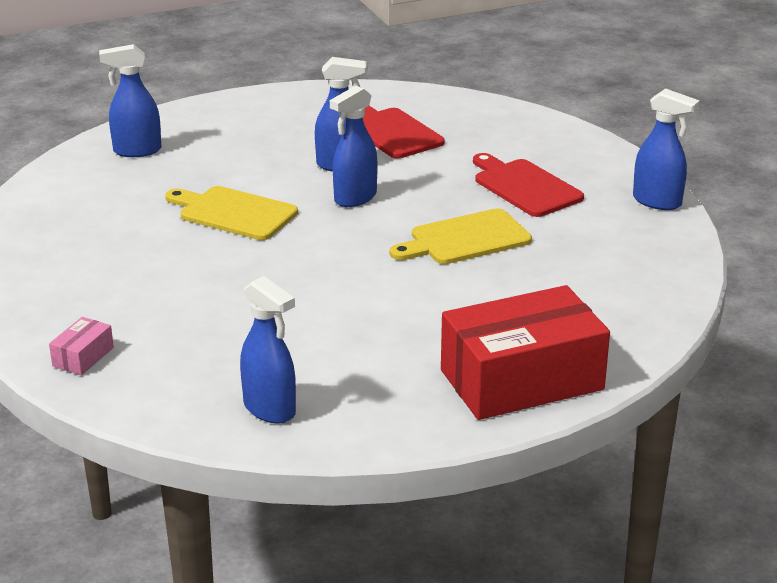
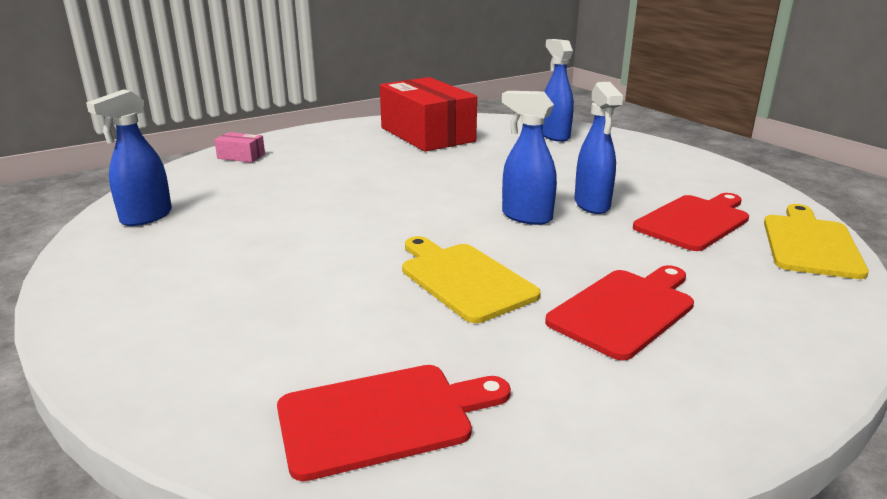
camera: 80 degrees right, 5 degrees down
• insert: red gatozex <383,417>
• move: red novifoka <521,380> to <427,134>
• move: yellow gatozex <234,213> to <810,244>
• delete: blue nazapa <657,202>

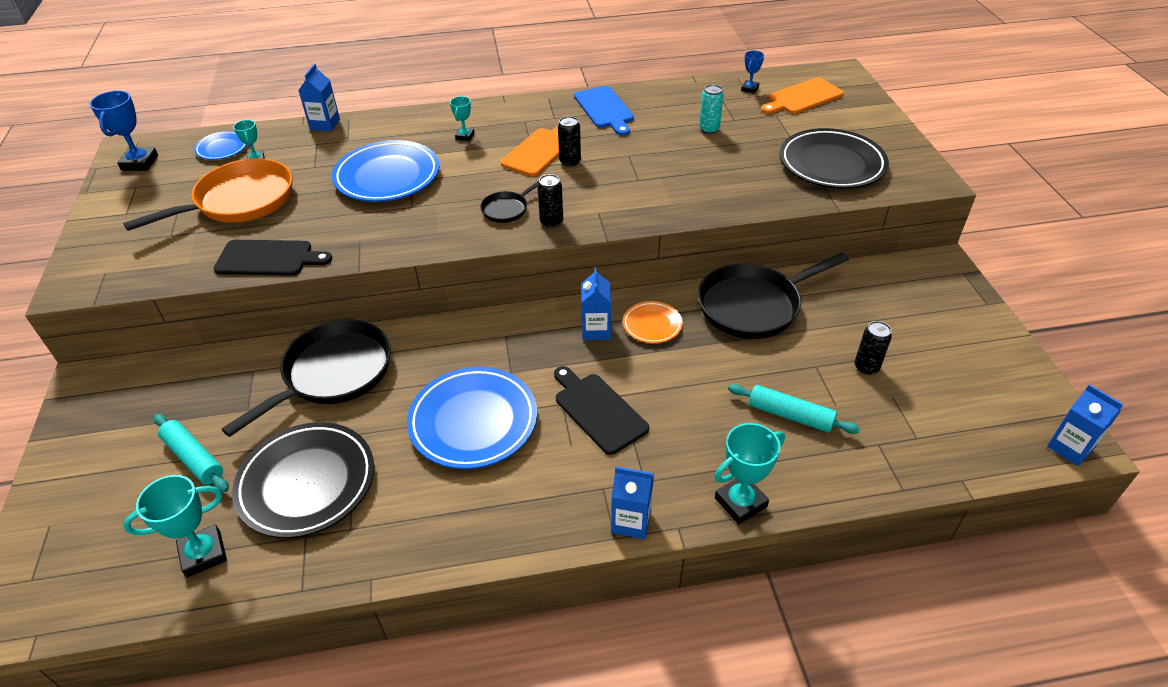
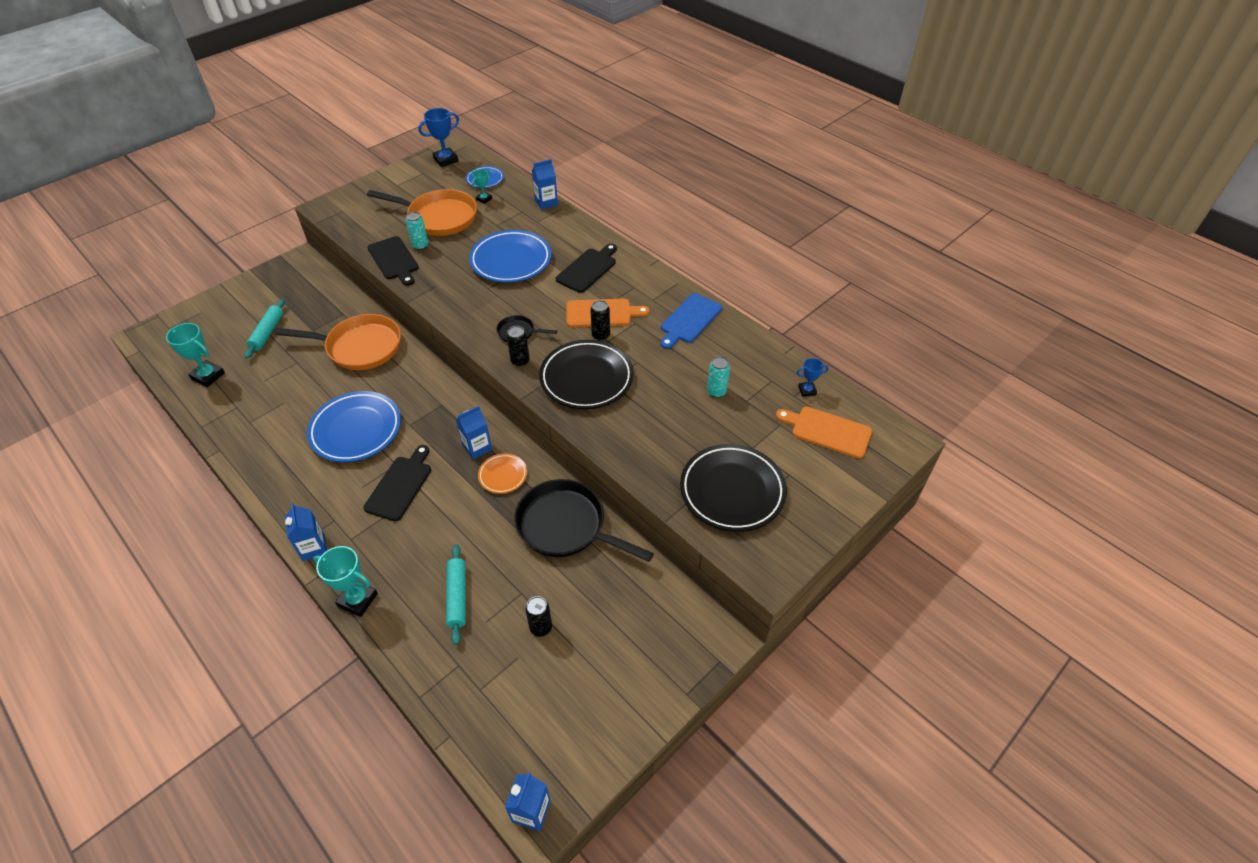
camera: 55 degrees right, 5 degrees up
• recolor: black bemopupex <332,374> to orange bemopupex <359,347>
• insert: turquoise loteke <420,246>
• move: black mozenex <307,483> to <586,378>
• replace: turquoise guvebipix <465,136> to black gatozex <588,269>

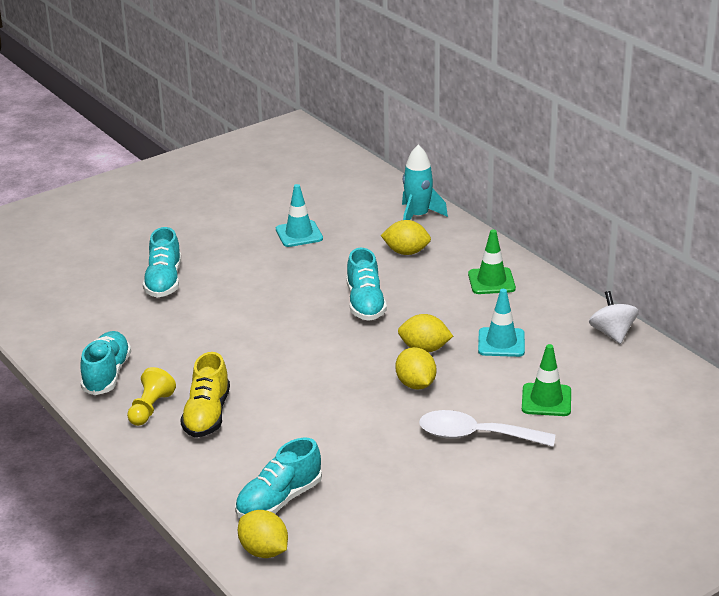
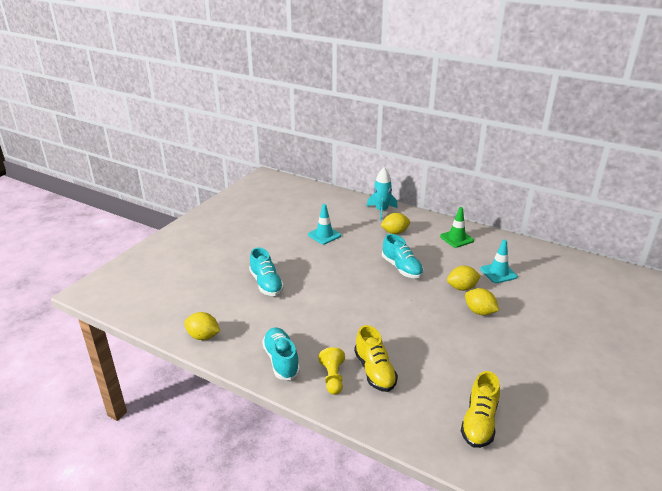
camera: 25 degrees left, 0 degrees up
• move: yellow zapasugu <264,551> to <203,336>
• recolor: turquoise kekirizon <279,500> to yellow kekirizon <479,422>
• delete: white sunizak <475,436>
• delete: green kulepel <546,400>
• delete: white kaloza <612,333>

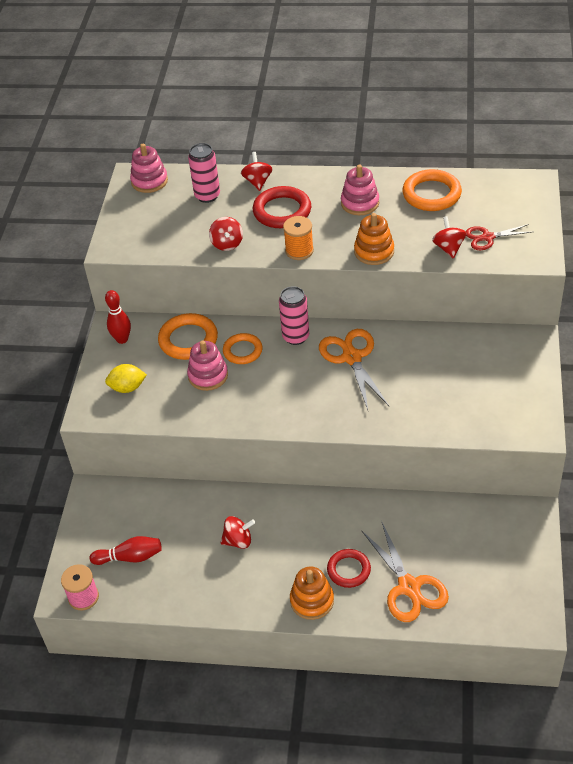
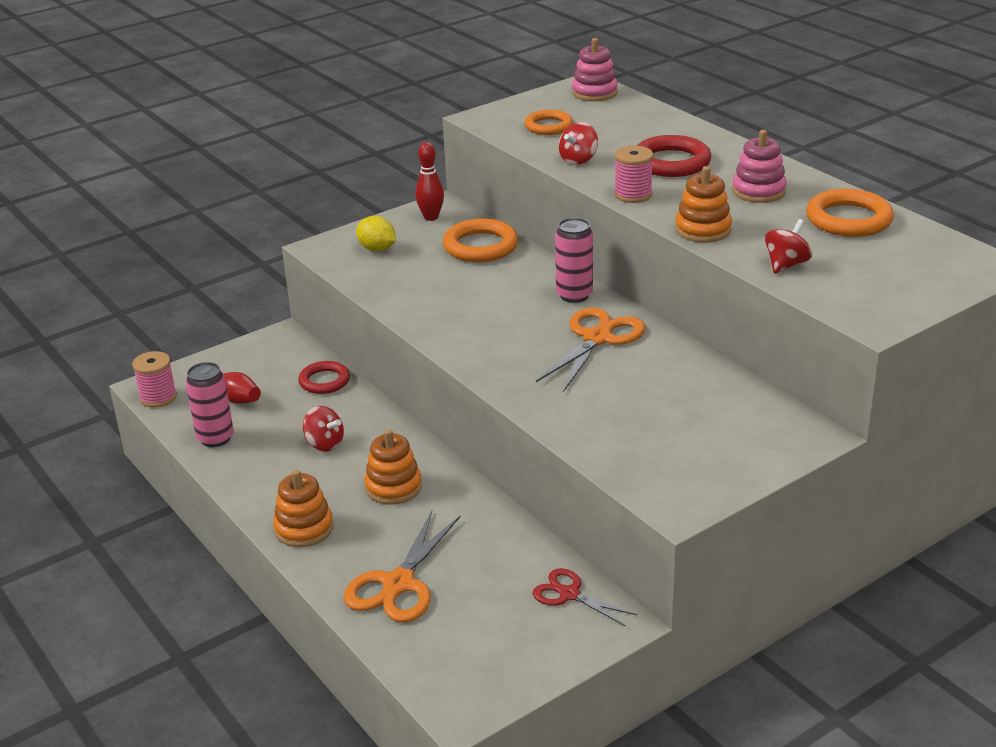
camera: 45 degrees right, 15 degrees down
• move: pink loteke <207,196> to <215,438>
• move: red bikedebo <349,570> to <324,381>
• insert: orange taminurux <393,487>
• move: orange bikedebo <242,351> to <548,126>
• move: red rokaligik <487,237> to <569,594>
• recolor: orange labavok <299,251> to pink labavok <633,195>
• delete: pink taminurux <208,376>
• delete: red kaloza <257,182>

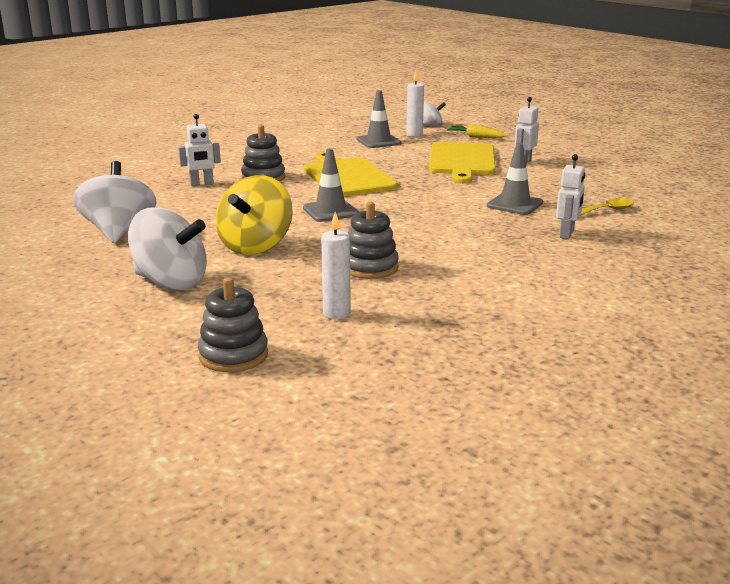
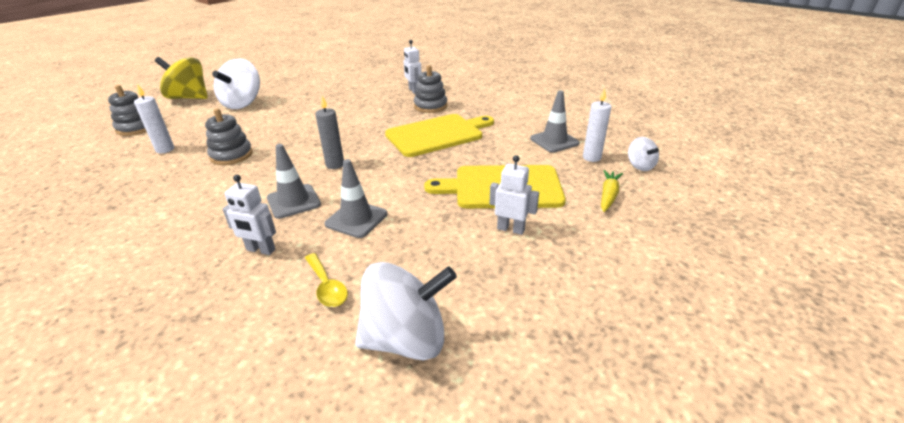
camera: 85 degrees right, 10 degrees up
• move: yellow kaloza <255,246> to <189,98>
• move: grey kulepel <330,211> to <293,201>
• insert: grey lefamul <335,165>
• move: white kaloza <119,232> to <406,339>

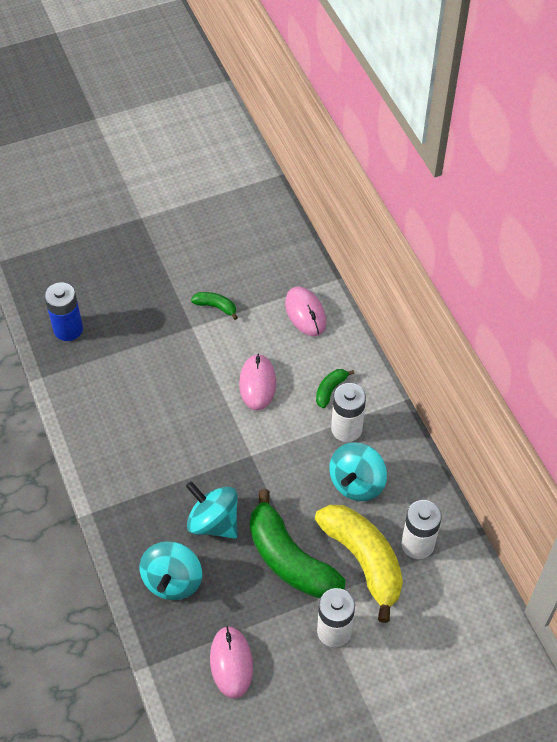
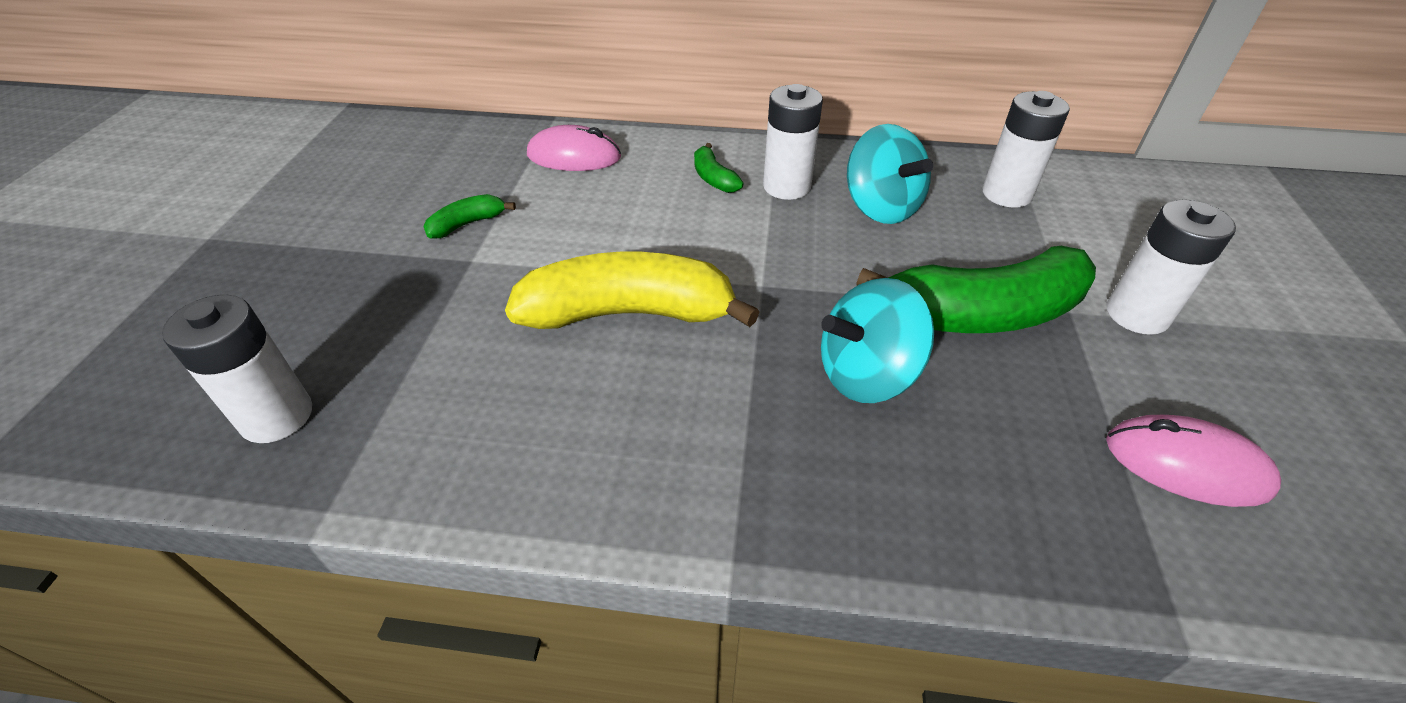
camera: 60 degrees left, 10 degrees down
• recolor: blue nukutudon <68,329> to white nukutudon <277,416>
• move: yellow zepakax <363,560> to <629,313>
• delete: turquoise kaloza <173,581>
• delete: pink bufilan <257,383>

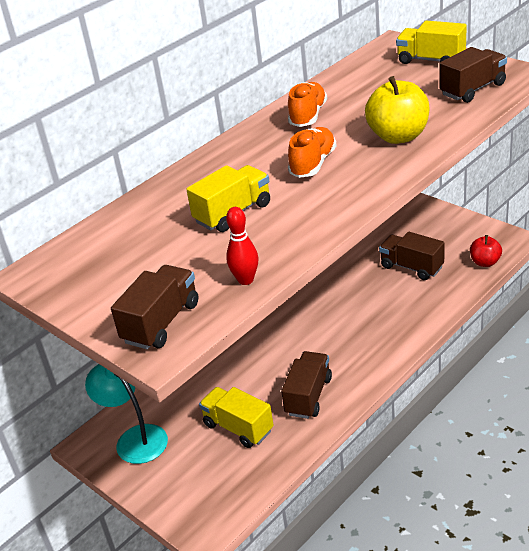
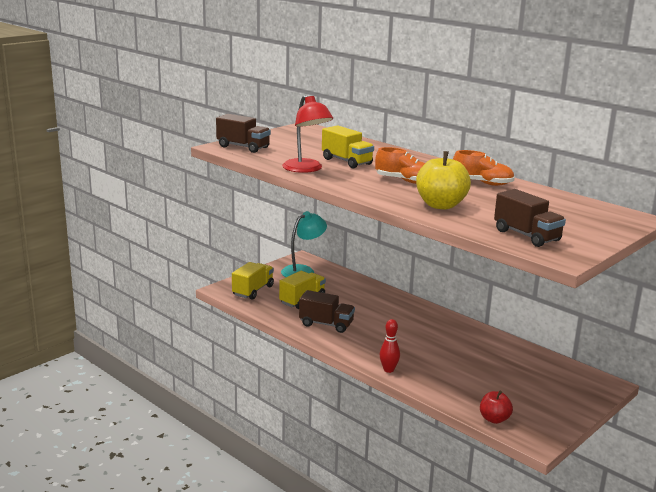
camera: 85 degrees right, 15 degrees down
• move: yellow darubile <431,60> to <253,291>
• insert: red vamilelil <306,169>
• move: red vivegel <245,280> to <388,370>
• delete: brown darubile <411,267>

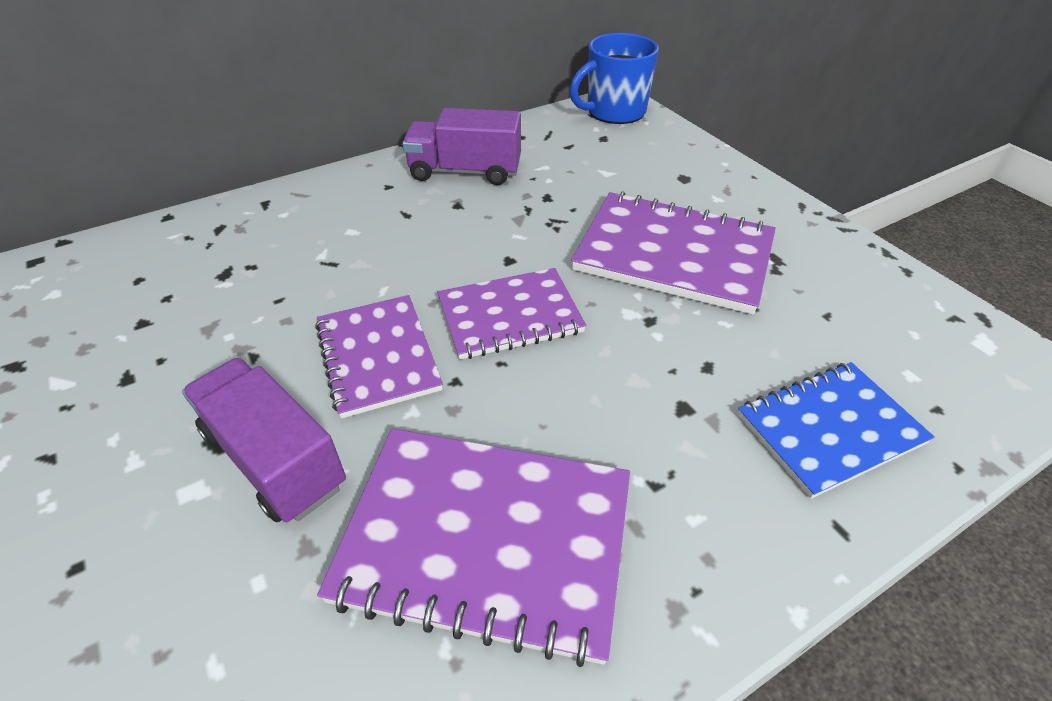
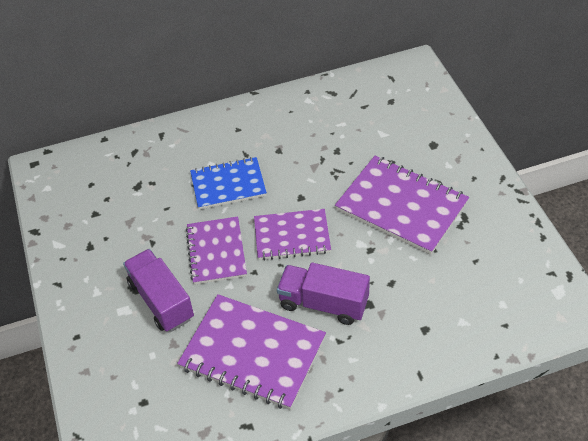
camera: 15 degrees right, 5 degrees up
• move: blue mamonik <829,429> to <228,185>
• move: purple darubile <465,171> to <323,303>
• delete: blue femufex <614,112>

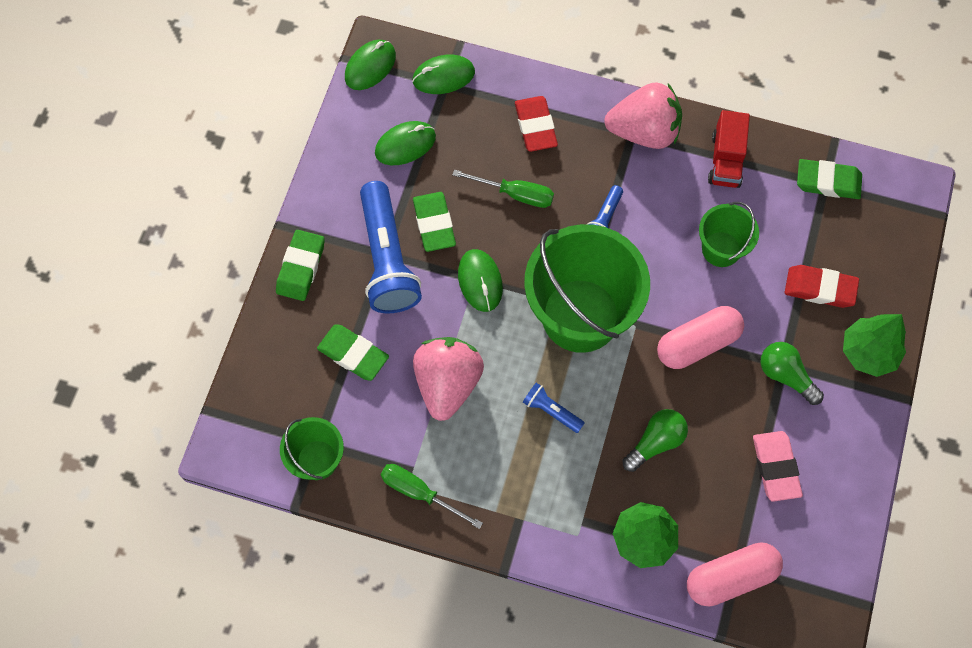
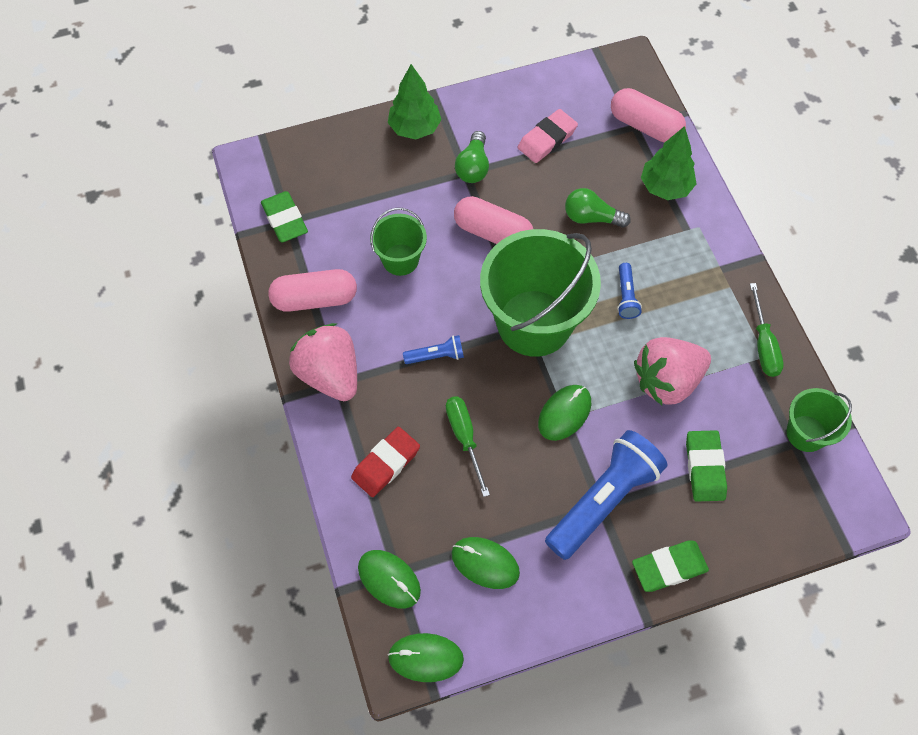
camera: 125 degrees left, 5 degrees down
• replace: red darubile <725,160> to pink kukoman <315,299>
• delete: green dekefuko <434,224>
• delete: red dekefuko <820,288>

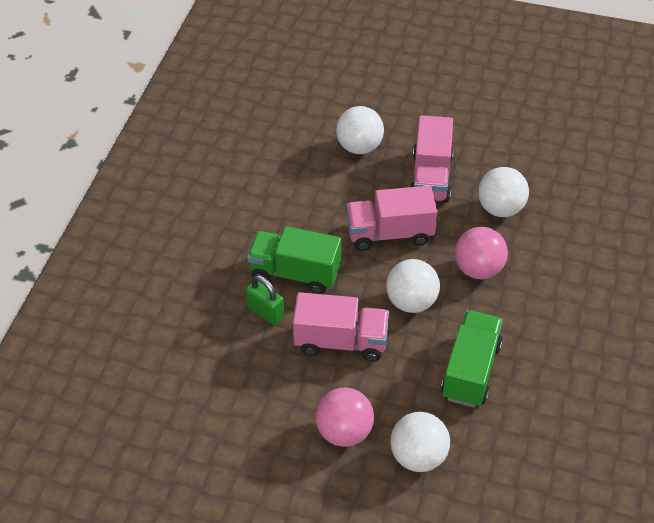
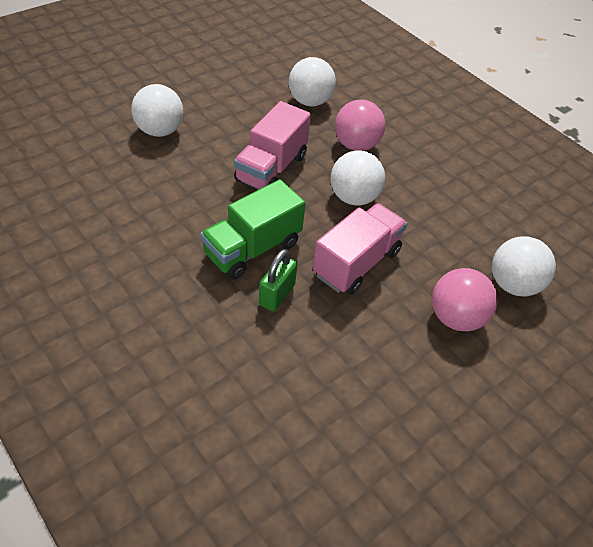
camera: 60 degrees left, 0 degrees up
• rotate: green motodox <265,312> = <277,294> 45 degrees counterclockwise
• delete: pink darubile <431,177>
• delete: green darubile <470,371>

